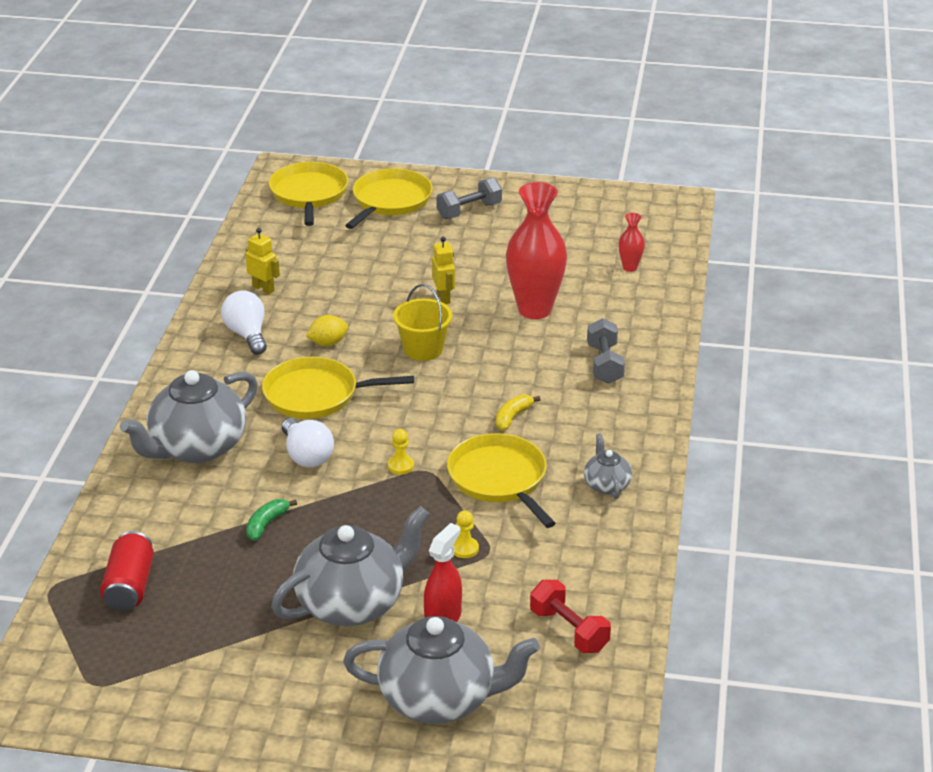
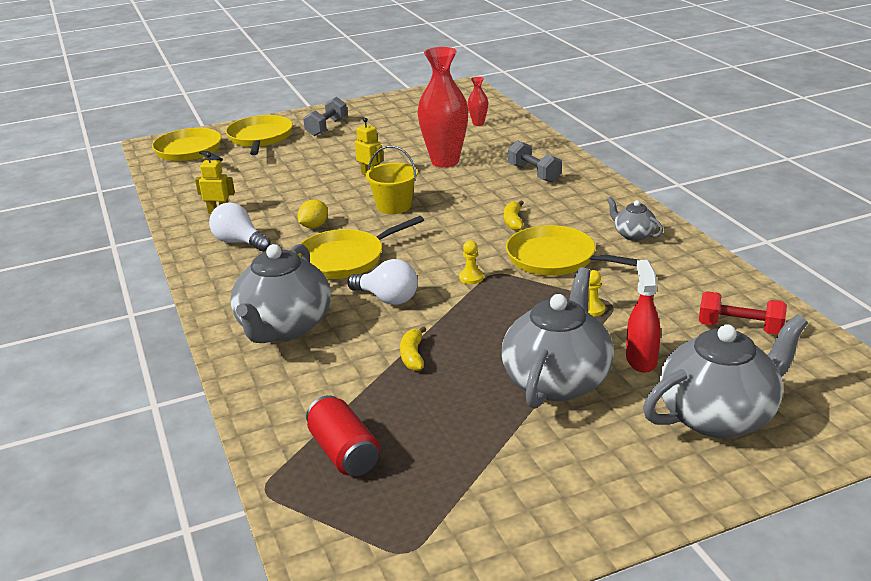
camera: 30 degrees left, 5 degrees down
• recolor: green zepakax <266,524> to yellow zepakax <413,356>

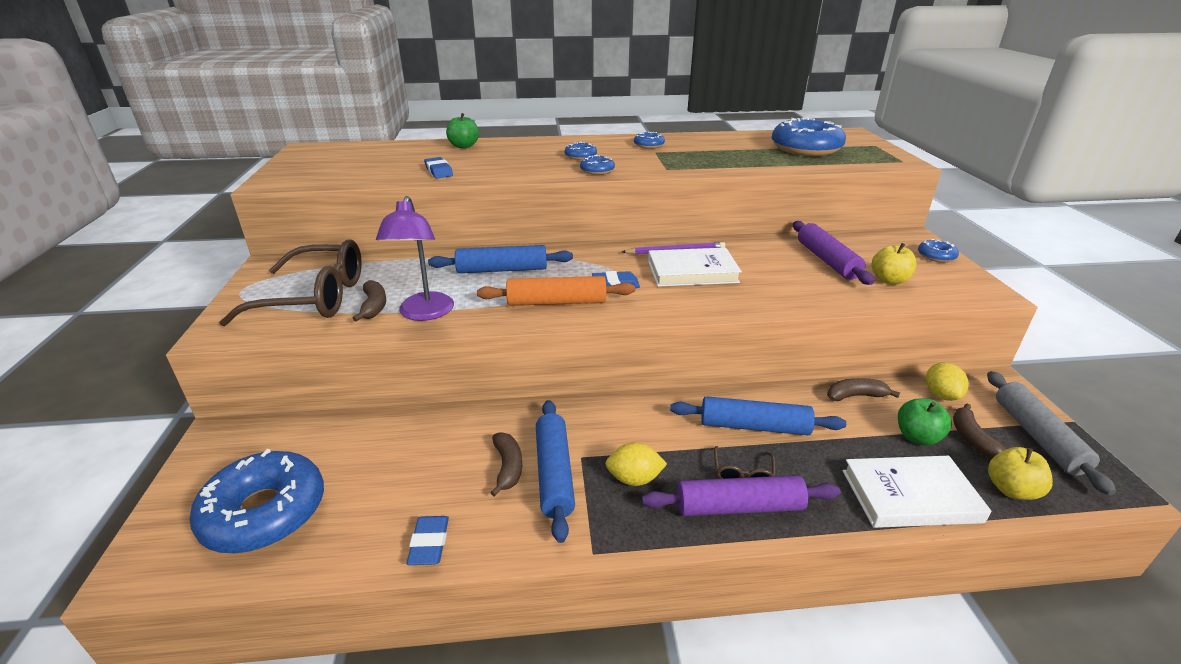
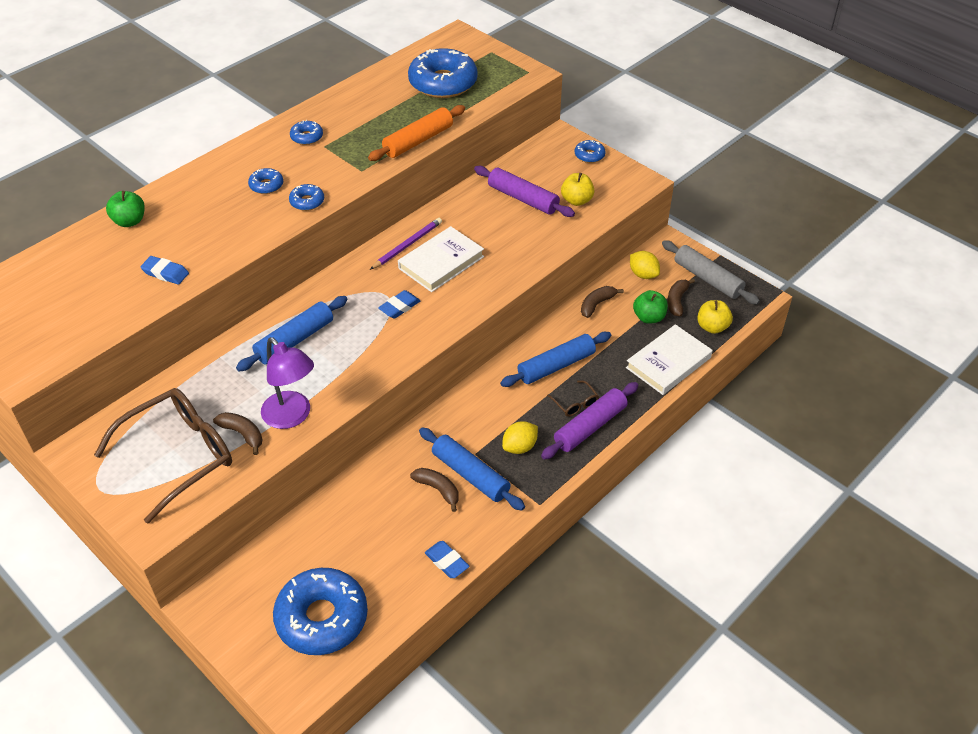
camera: 40 degrees left, 15 degrees up
• move: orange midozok <557,302> to <418,141>
• rotate: brown zepakax <972,439> = <677,301> 60 degrees clockwise

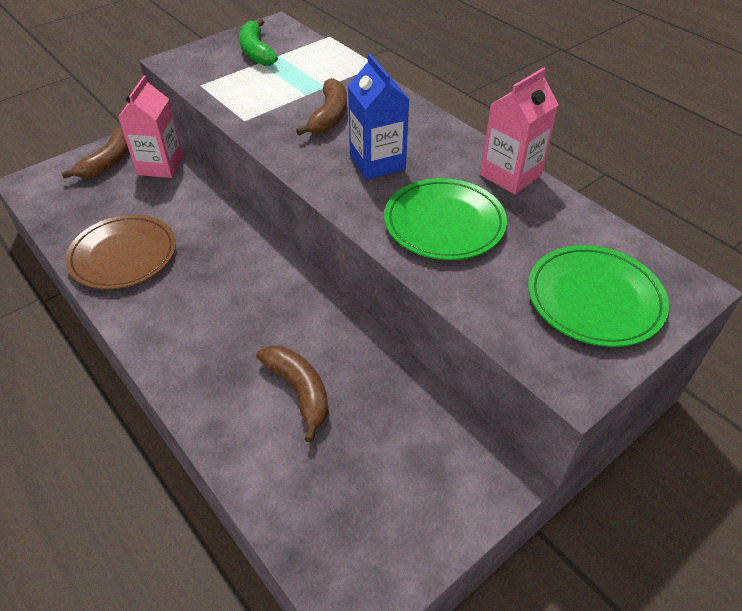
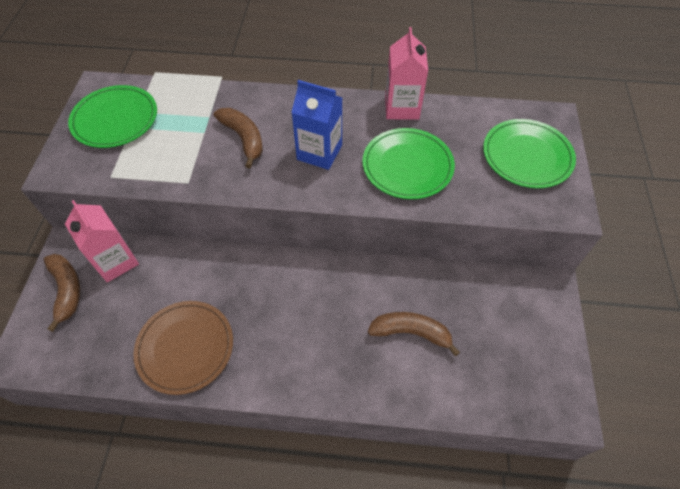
camera: 45 degrees left, 10 degrees up
• replace: green zepakax <256,52> to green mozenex <115,119>

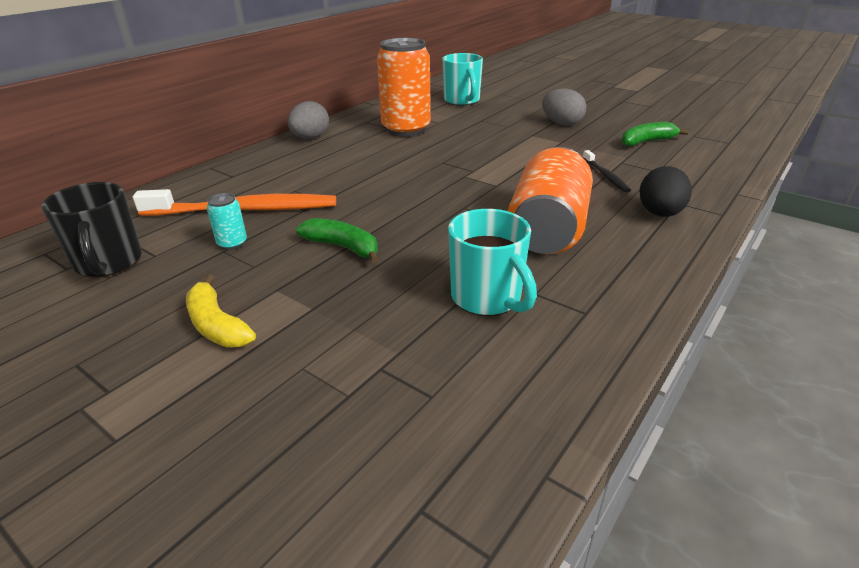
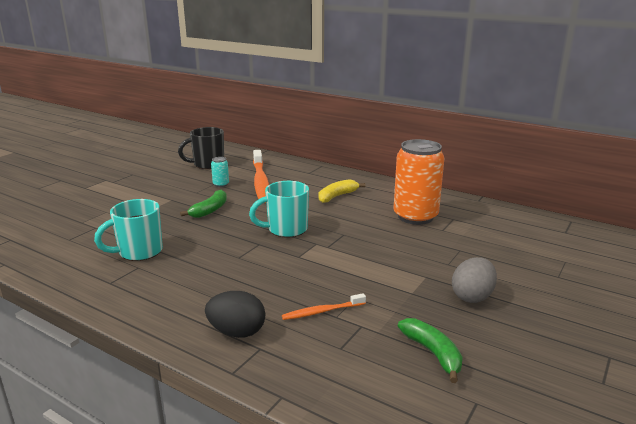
camera: 85 degrees right, 10 degrees down
• move: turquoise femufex <462,101> to <286,229>
• recolor: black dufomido <605,176> to orange dufomido <322,311>
• move: yellow zepakax <217,325> to <337,196>
• delete: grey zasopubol <310,138>
• delete: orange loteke <547,230>

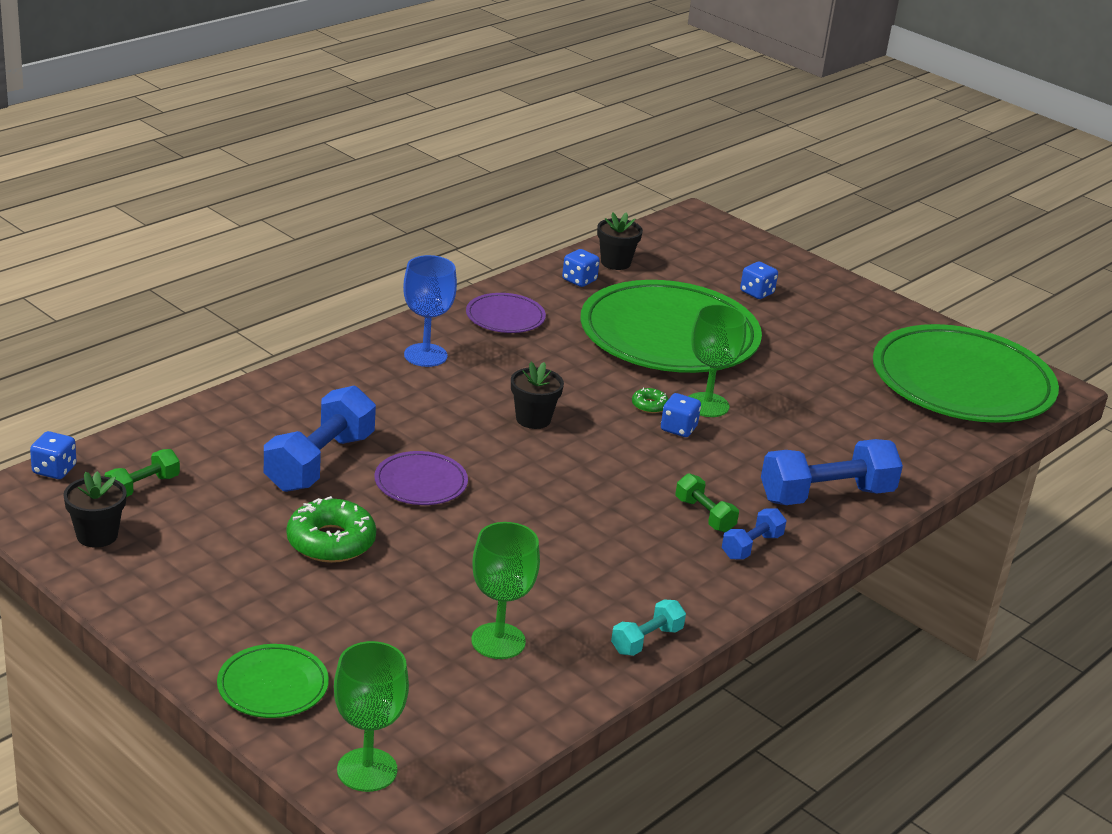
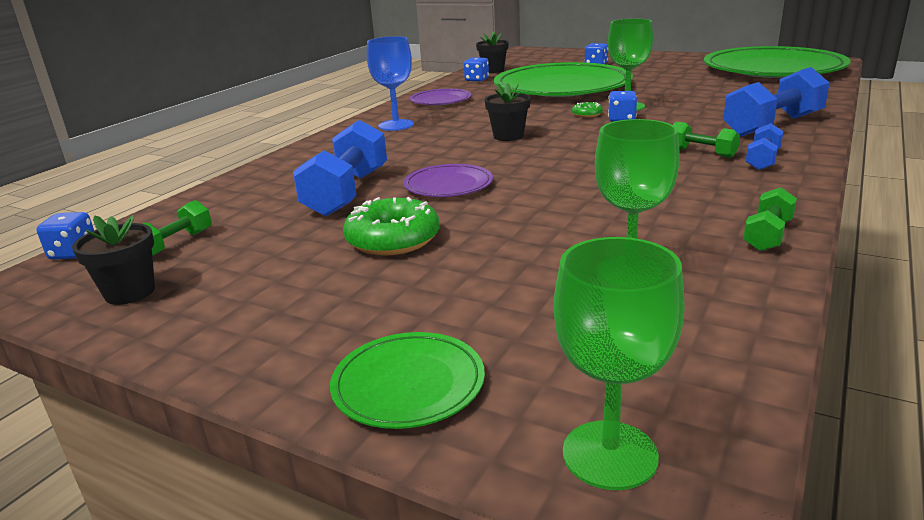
camera: 10 degrees left, 5 degrees down
• recolor: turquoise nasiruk <646,640> to green nasiruk <767,235>

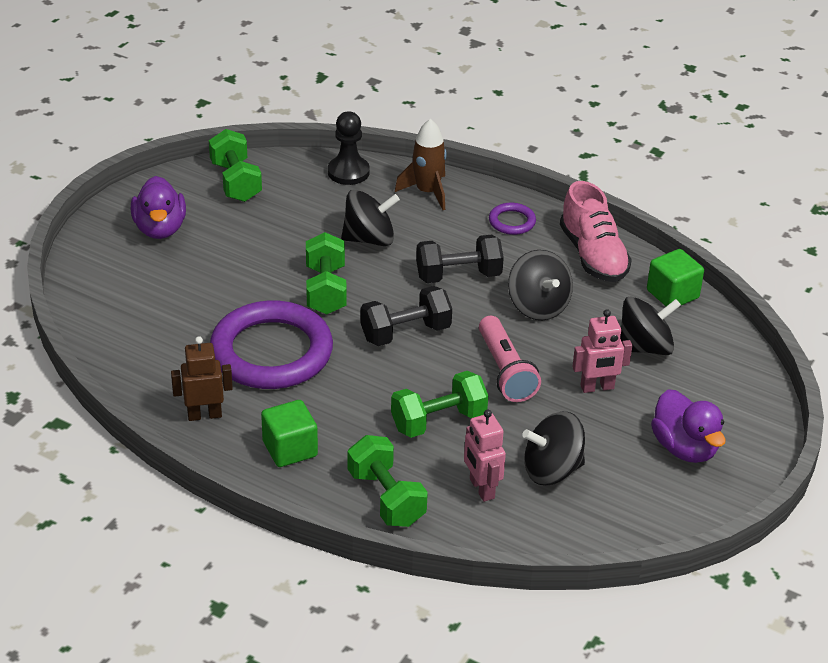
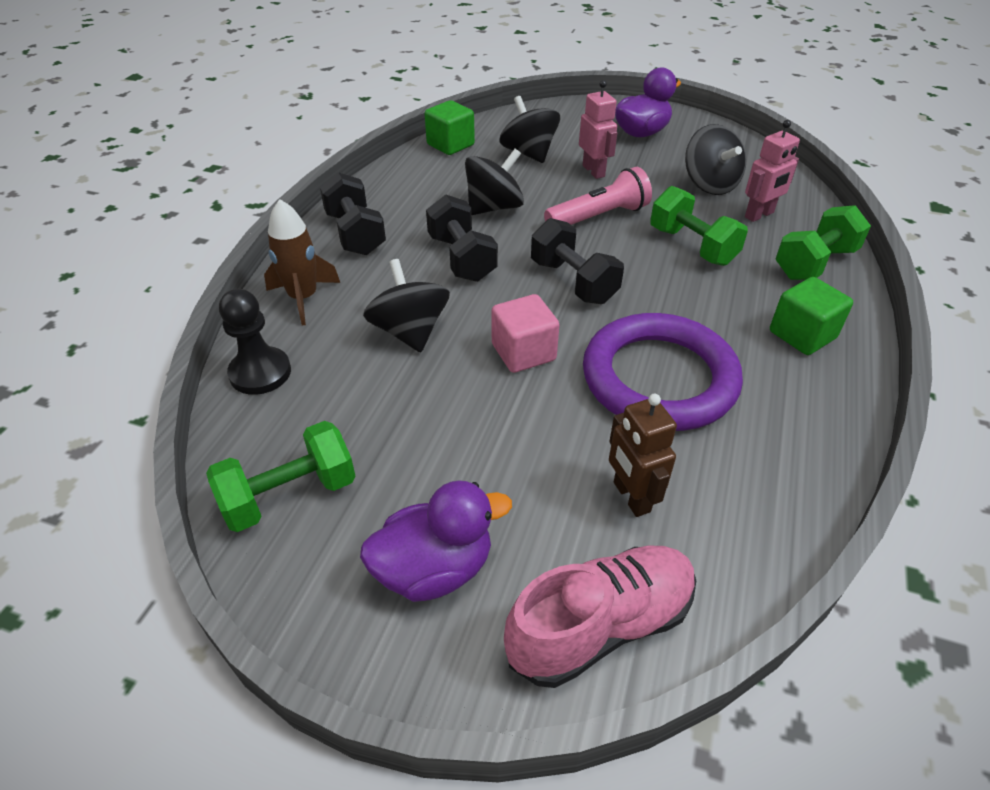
camera: 100 degrees left, 5 degrees up
• replace: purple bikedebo <512,221> to black nasiruk <355,234>
• replace: green nasiruk <326,290> to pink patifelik <523,352>
• move: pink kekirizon <593,255> to <600,626>
• move: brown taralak <204,415> to <631,497>

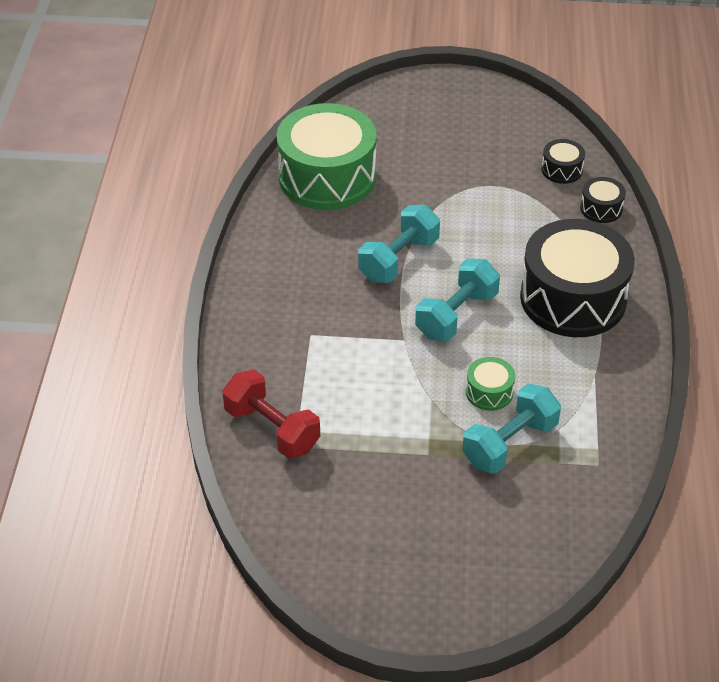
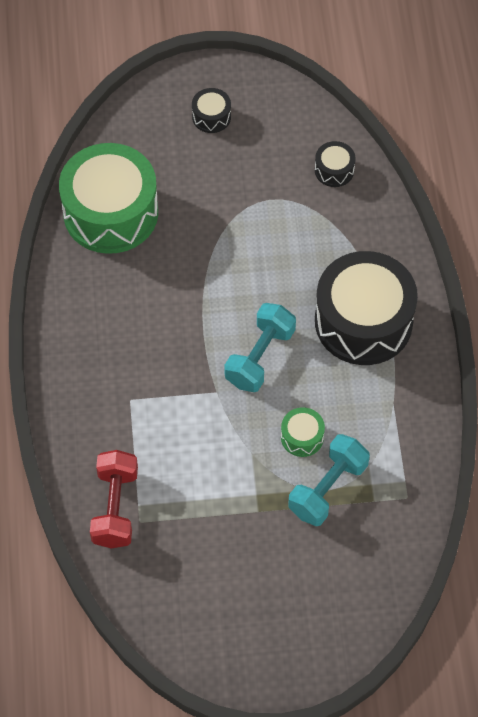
camera: 10 degrees left, 15 degrees up
• rotate: red nasiruk <272,429> = <115,507> 60 degrees clockwise
• move: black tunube <601,208> to <211,117>
• delete: turquoise nasiruk <398,259>

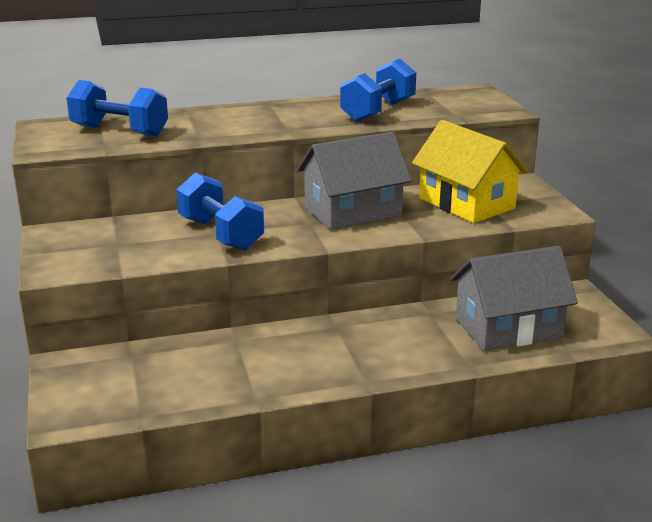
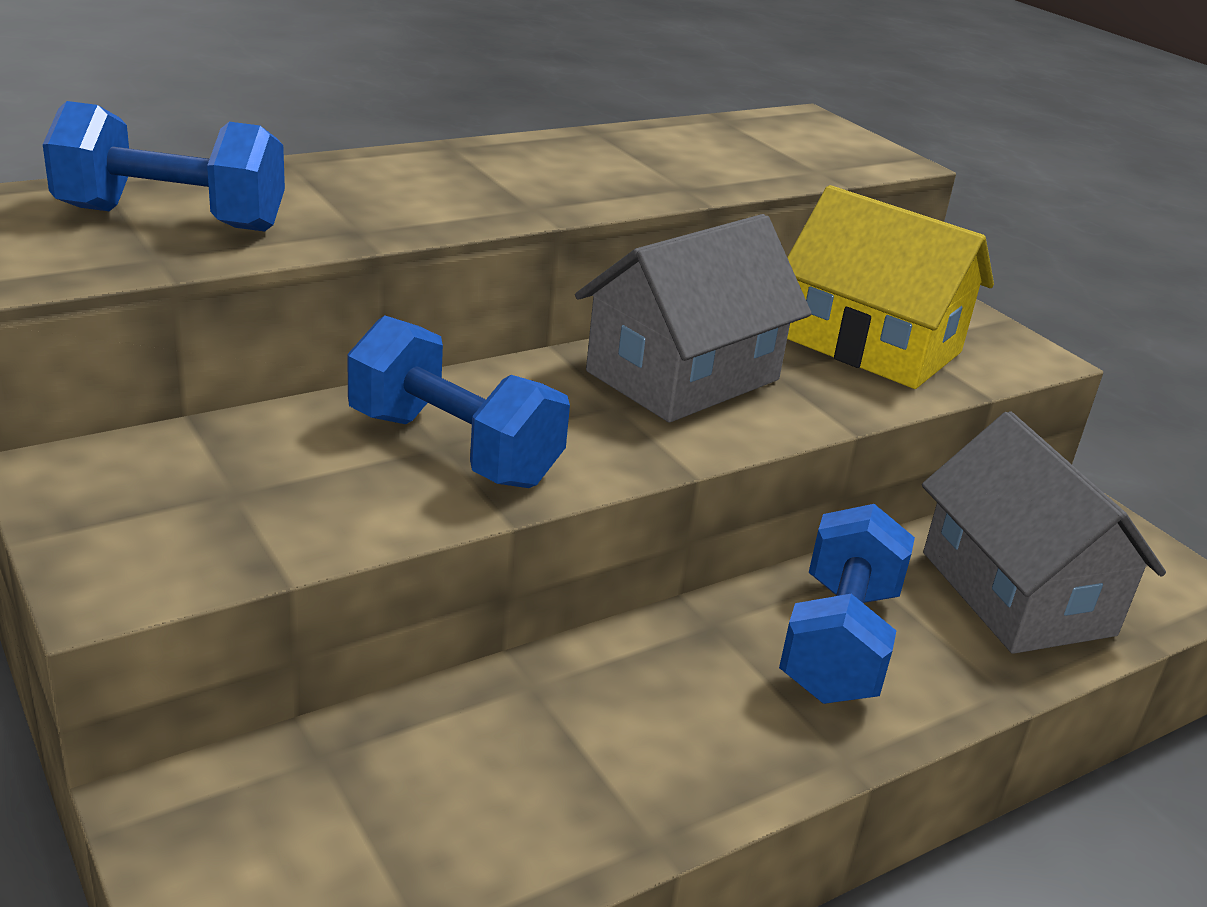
camera: 20 degrees left, 5 degrees up
• move: blue nasiruk <378,111> to <838,642>
• rotate: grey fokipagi <508,328> = <1016,593> 75 degrees counterclockwise

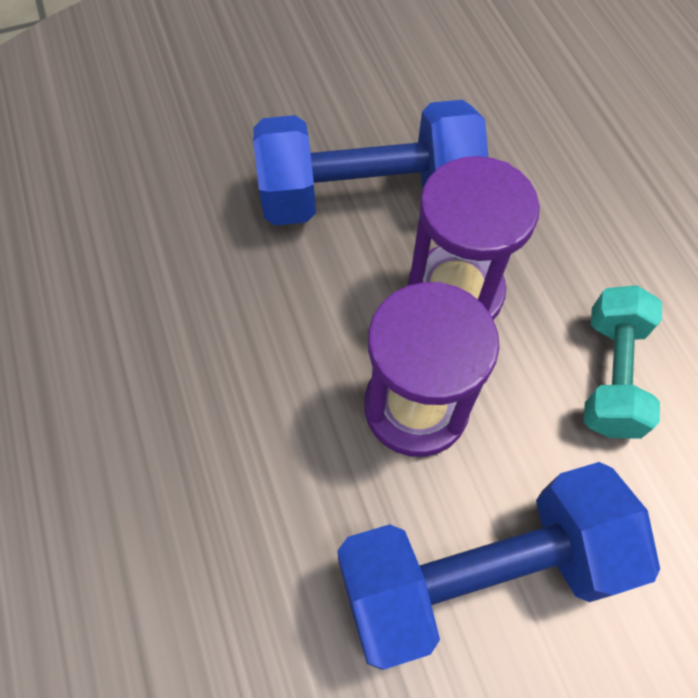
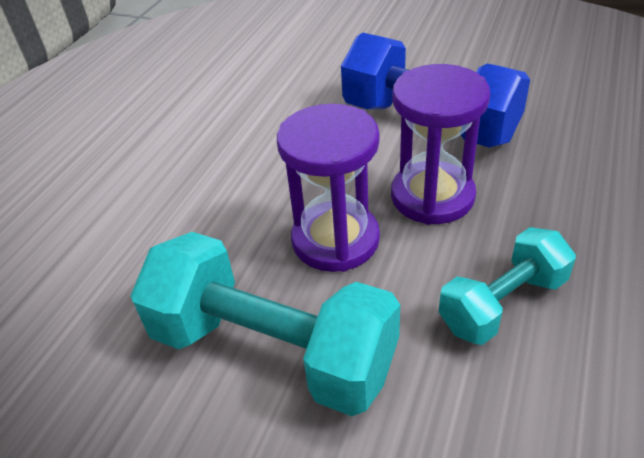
camera: 45 degrees right, 20 degrees down
• recolor: blue nasiruk <480,573> to turquoise nasiruk <272,351>

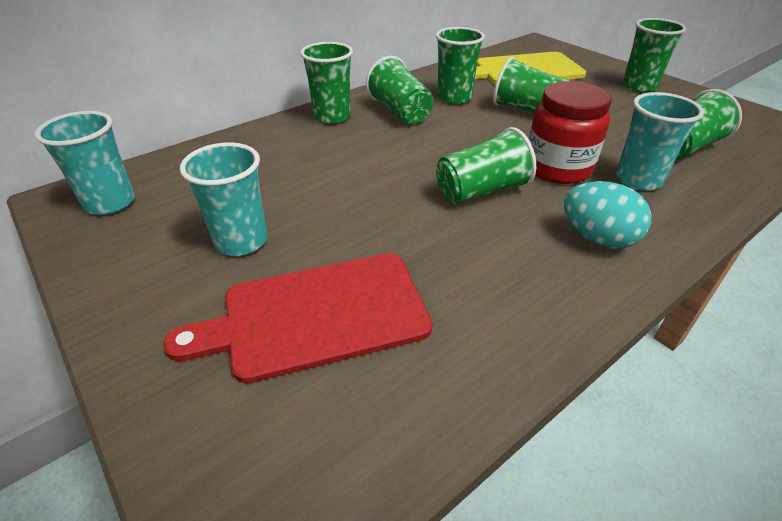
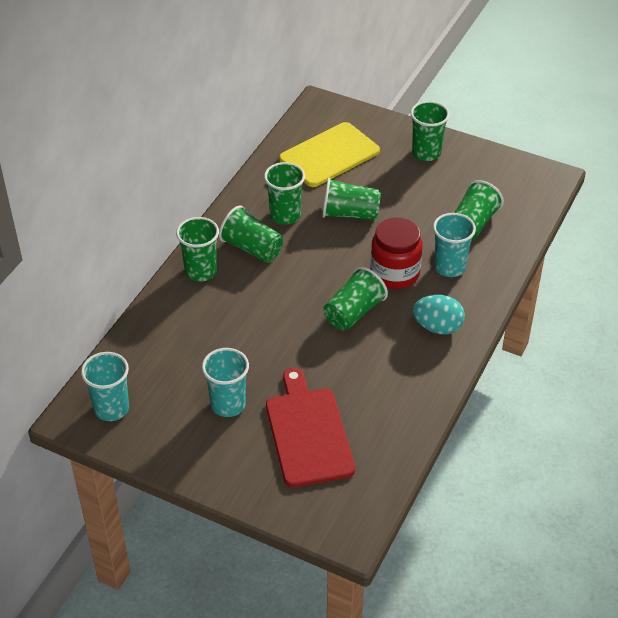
camera: 25 degrees left, 5 degrees up
• rotate: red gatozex <316,315> = <308,433> 120 degrees clockwise

